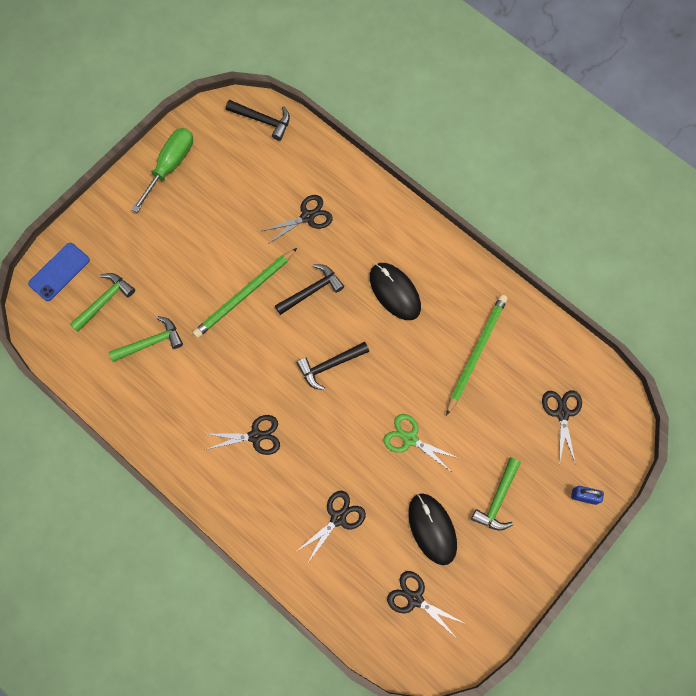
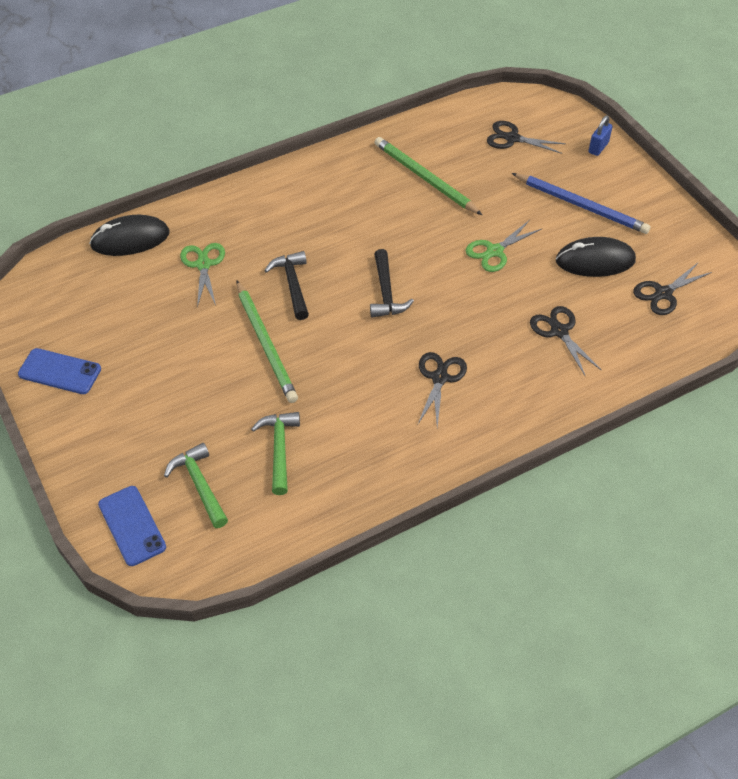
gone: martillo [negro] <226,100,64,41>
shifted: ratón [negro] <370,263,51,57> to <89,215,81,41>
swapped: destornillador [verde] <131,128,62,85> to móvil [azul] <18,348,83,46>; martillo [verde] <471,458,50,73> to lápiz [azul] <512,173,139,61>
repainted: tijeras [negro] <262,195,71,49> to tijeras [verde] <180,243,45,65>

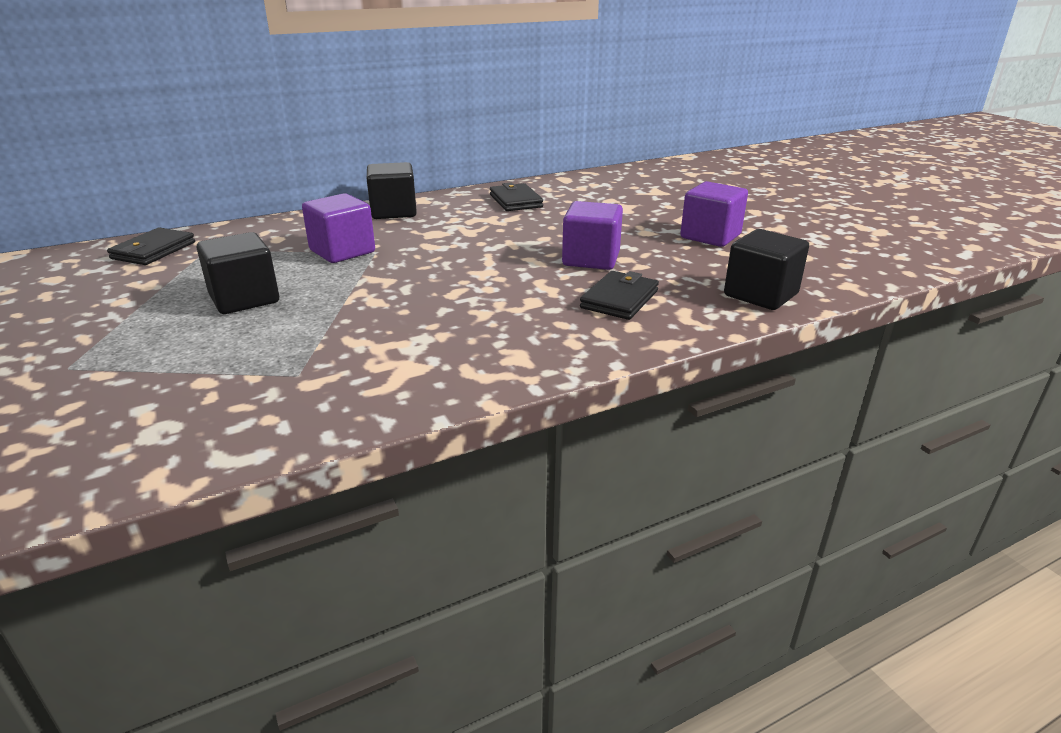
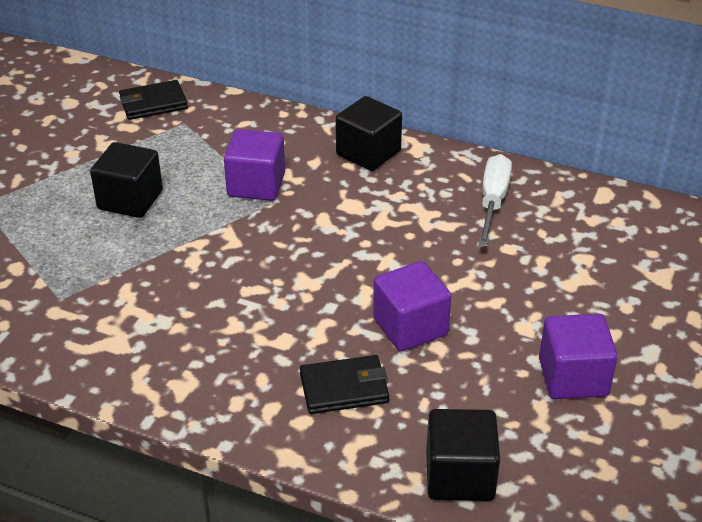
swapped: cartera [negro] <490,182,53,29> to destornillador [blanco] <478,154,34,93>

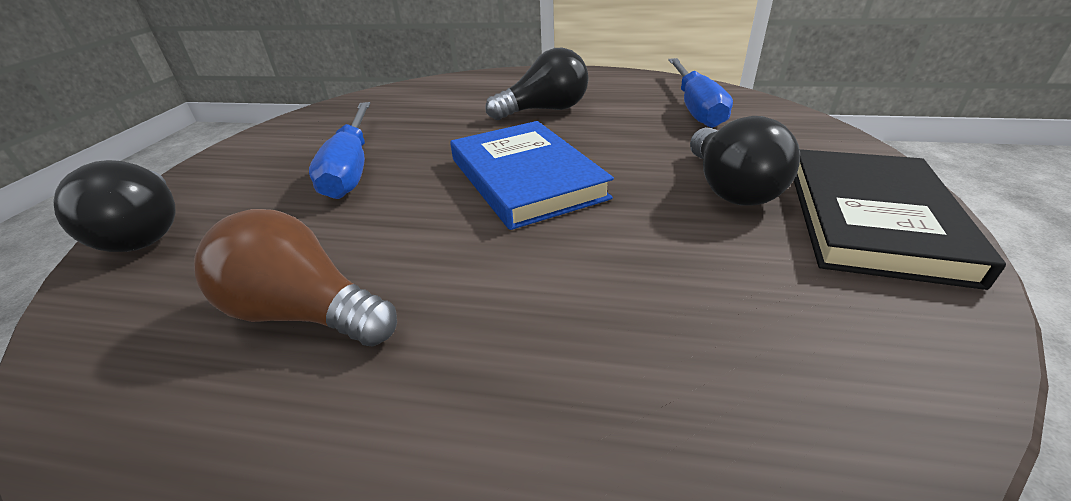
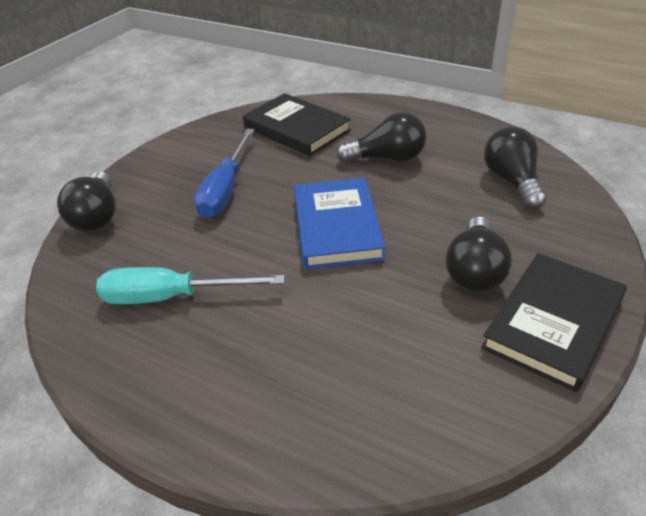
new: libro [negro] <243,93,108,63>
swapped: bombilla [marrón] <194,209,203,137> to destornillador [turquesa] <96,267,189,37>; destornillador [azul] <668,58,65,70> to bombilla [negro] <484,126,63,83>

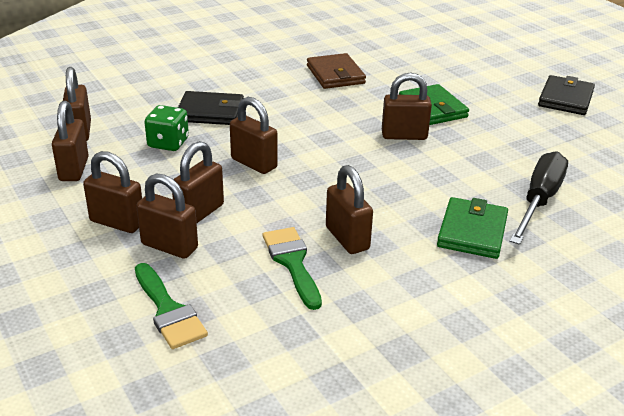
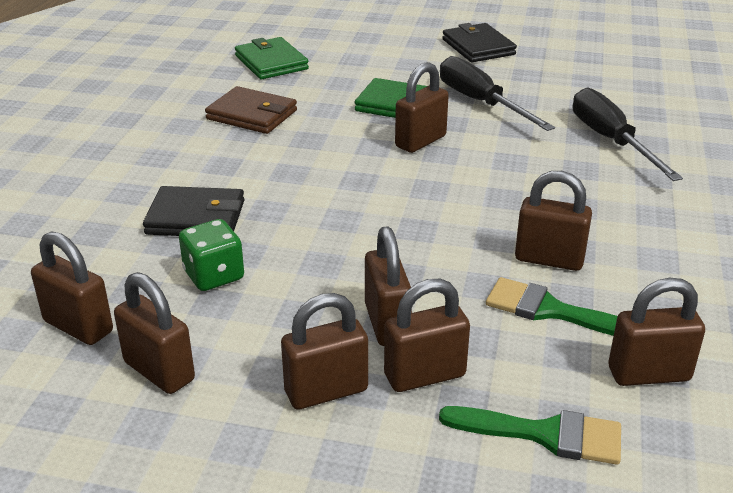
new: destornillador [negro] <440,56,115,75>
shifted: candado [marrón] <230,97,48,77> to <608,278,97,108>; cartera [verde] <437,197,71,62> to <235,37,74,42>
rotated: cartera [negro] <178,91,66,34> = <143,186,101,50> 45 degrees clockwise

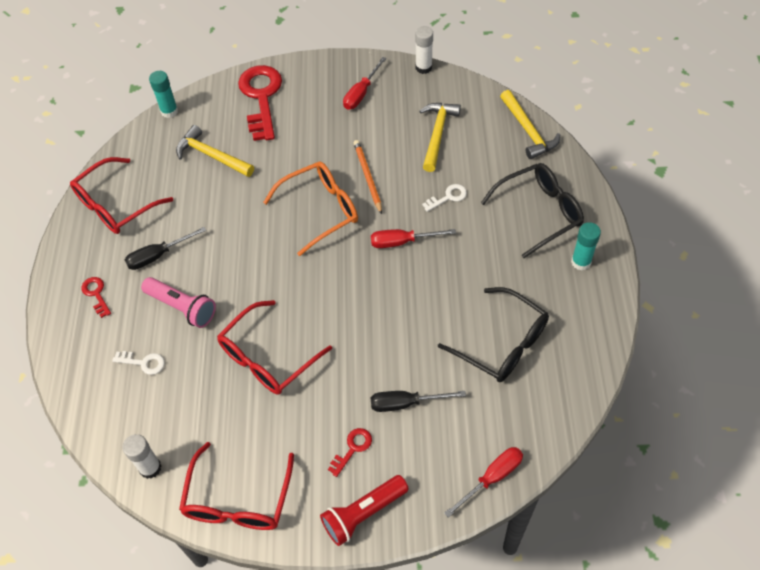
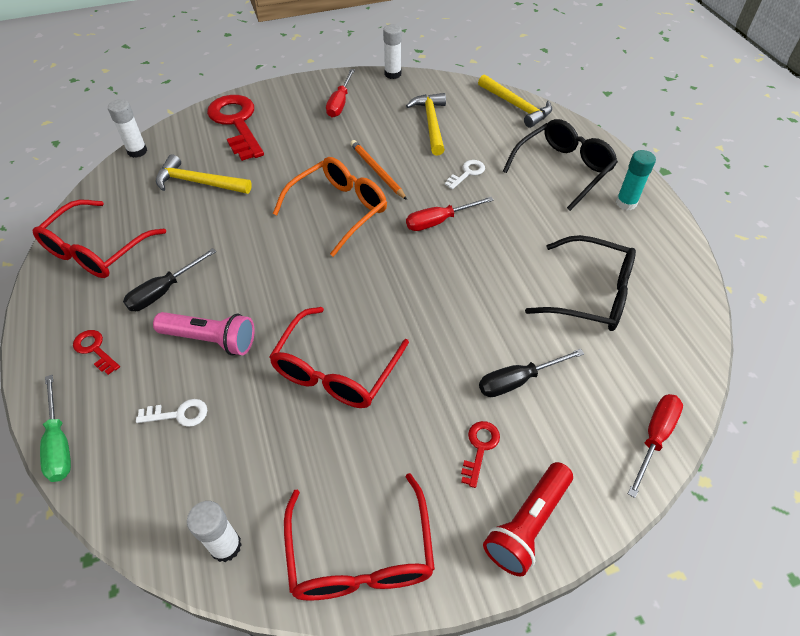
new: destornillador [verde] <40,375,31,107>
repainted: barra de pegamento [turquesa] <149,71,29,47> to barra de pegamento [blanco] <108,99,39,59>

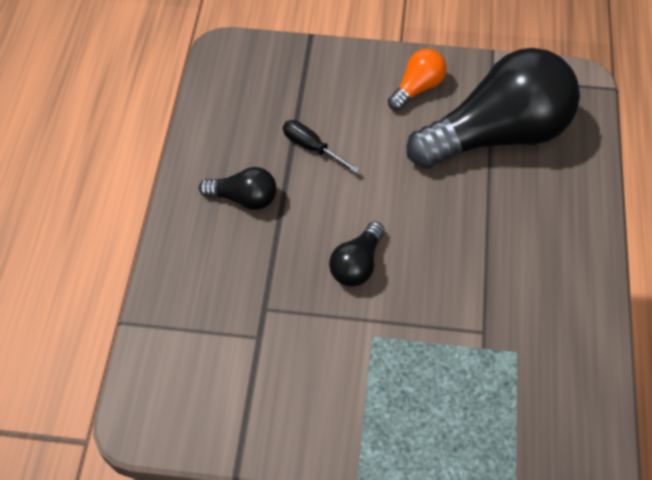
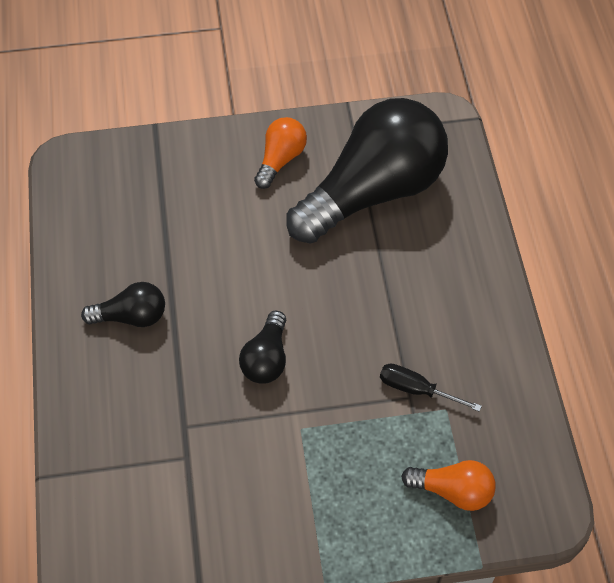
new: bombilla [naranja] <401,460,95,51>
shifted: destornillador [negro] <283,120,77,53> to <380,363,102,49>

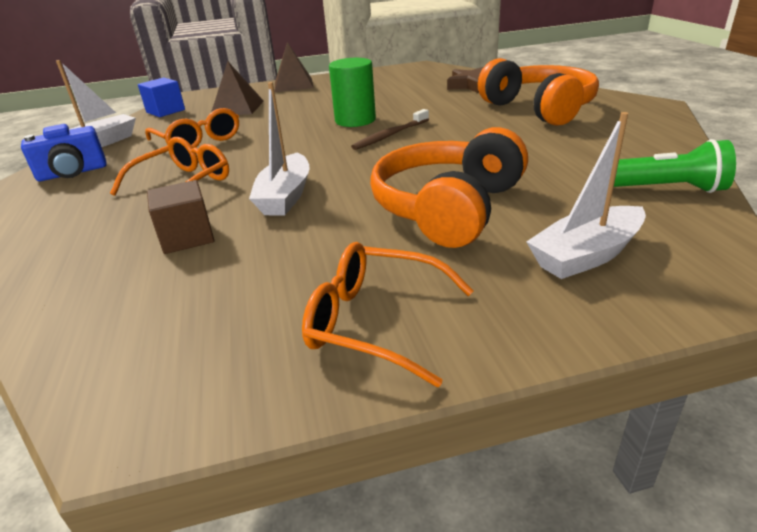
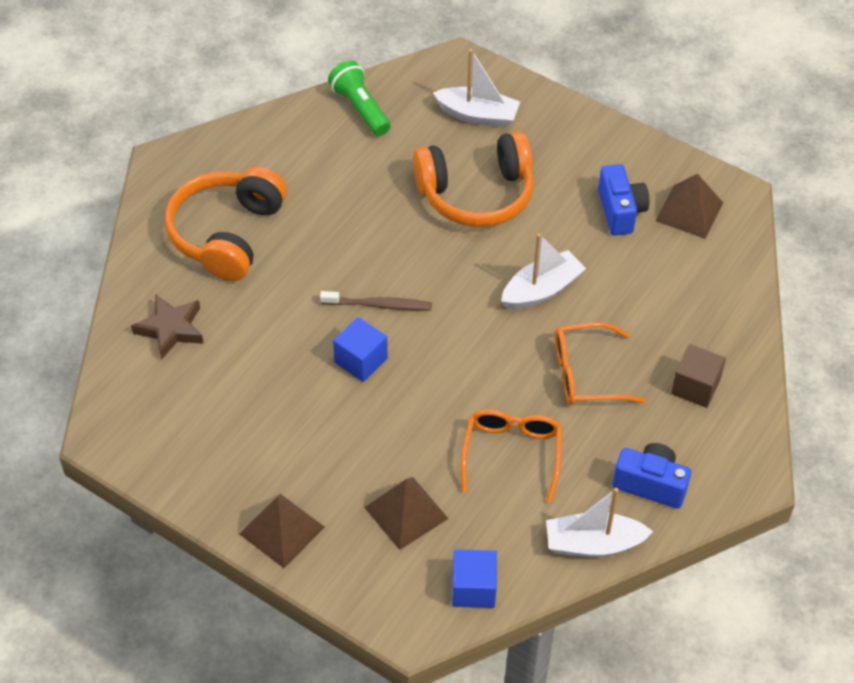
gone: gafas [naranja] <302,242,172,145>
new: cámara [azul] <598,164,51,72>; pirámide [marrón] <656,173,67,66>
shifted: cubo [marrón] <147,180,67,74> to <671,344,55,64>
swapped: cilindro [verde] <329,58,47,69> to cubo [azul] <333,317,55,65>

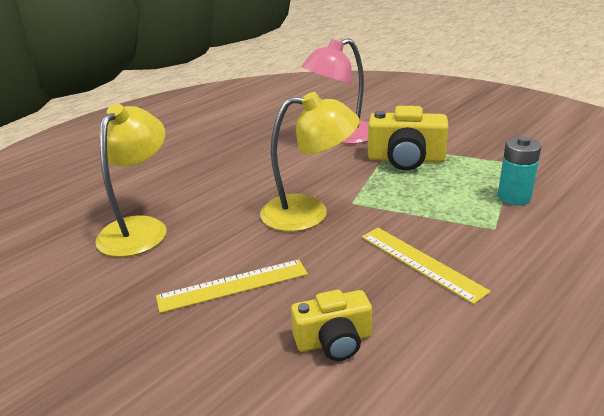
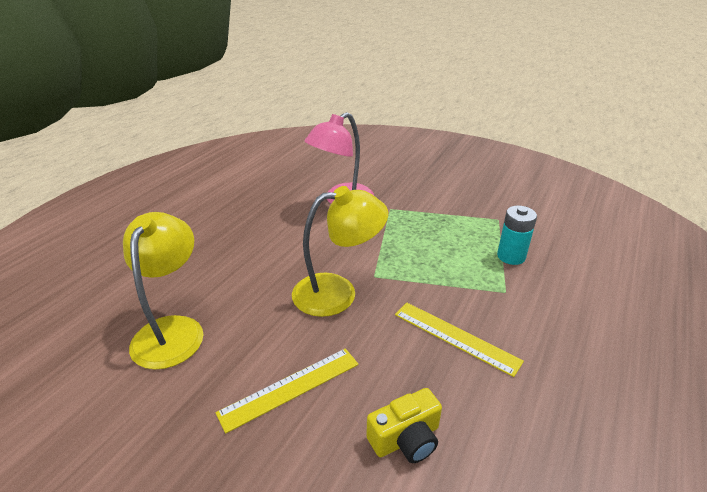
gone: cámara [amarillo] <368,106,81,65>

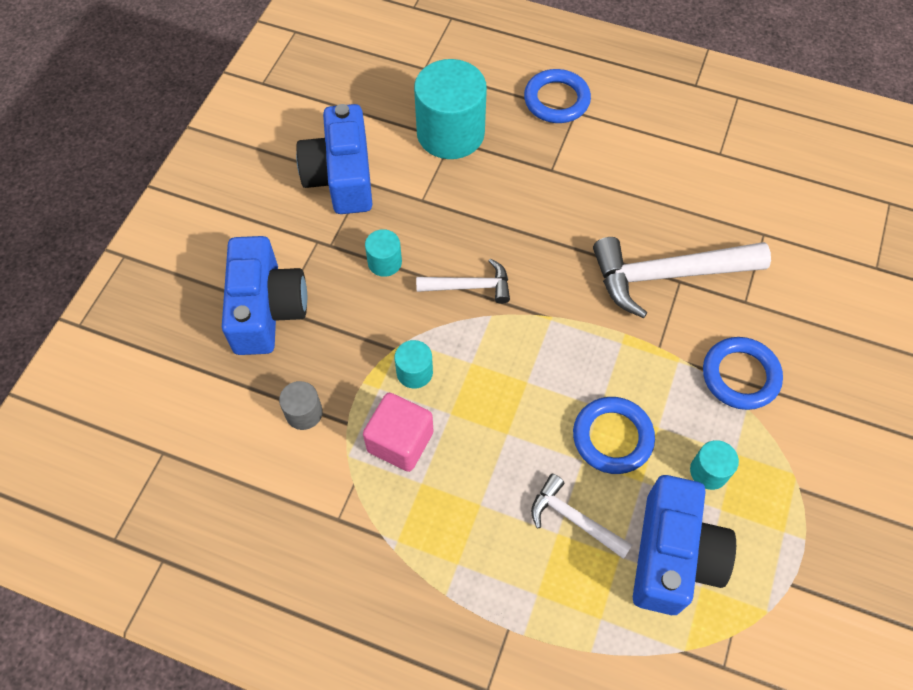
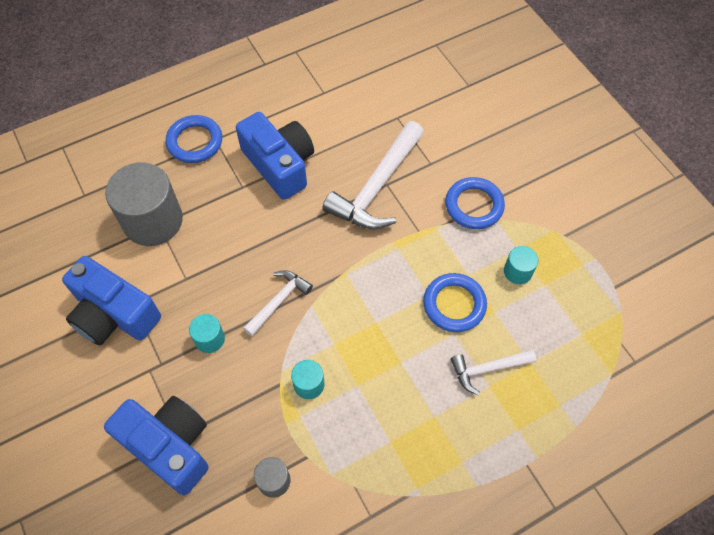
gone: cubo [rosa] <363,393,70,79>
shifted: cámara [azul] <633,475,103,140> to <236,112,78,88>
repainted: cilindro [turquesa] <414,59,73,100> to cilindro [gris] <105,162,78,84>

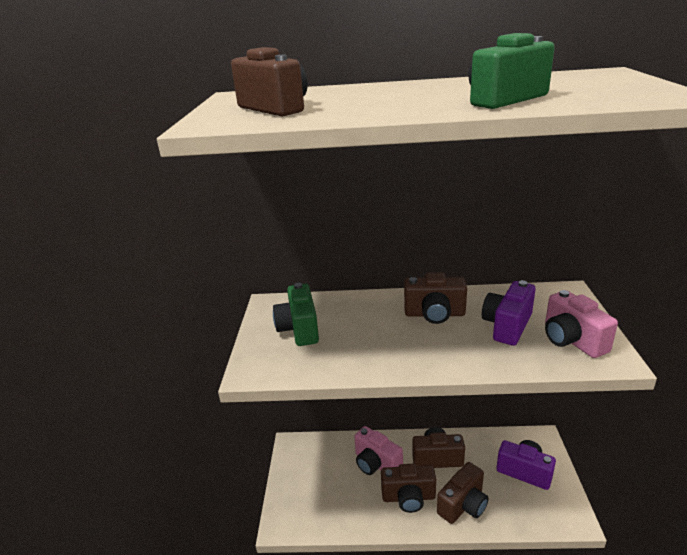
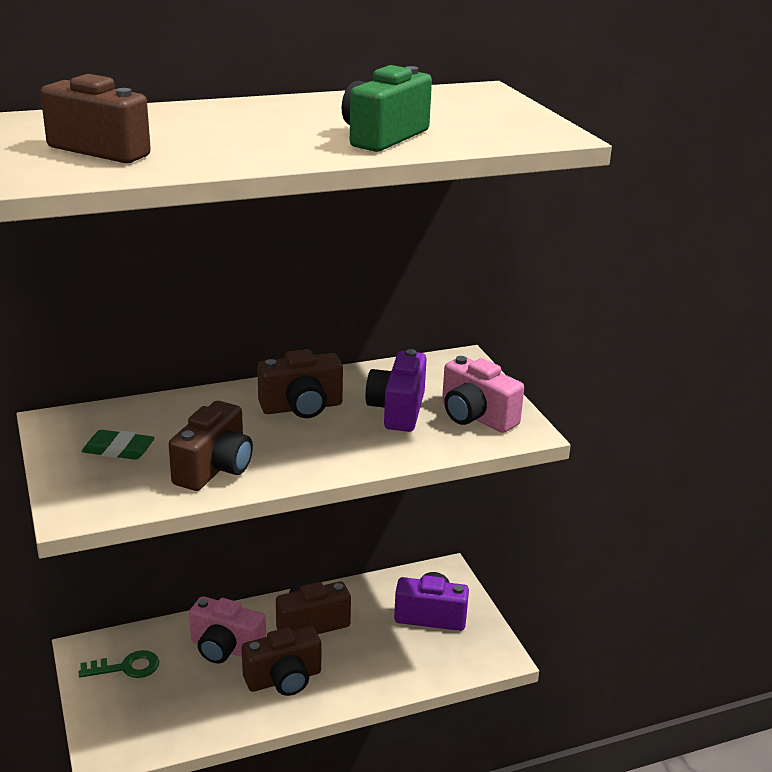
new: llave [verde] <79,650,80,28>
shifted: cámara [marrón] <437,462,52,62> to <169,401,84,90>
swapped: cámara [verde] <273,283,46,63> to goma de borrar [verde] <82,430,73,30>

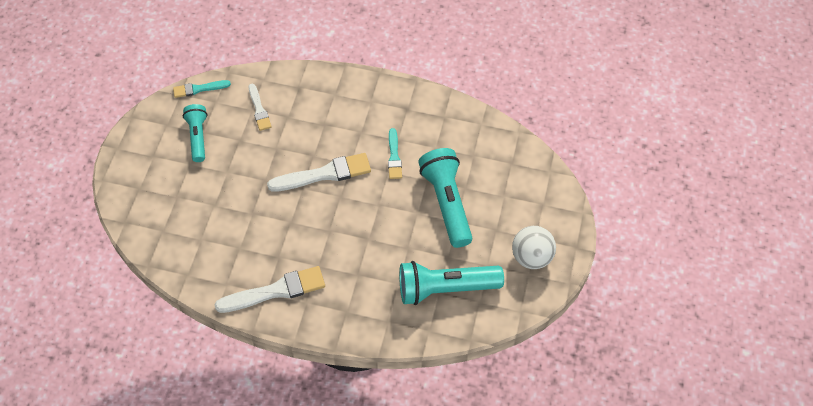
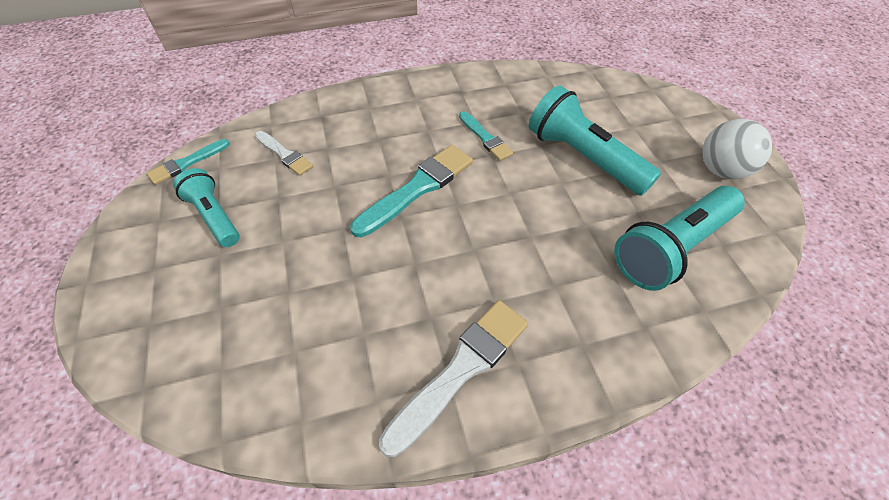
repainted: pincel [blanco] <267,153,104,39> to pincel [turquesa] <350,145,123,92>

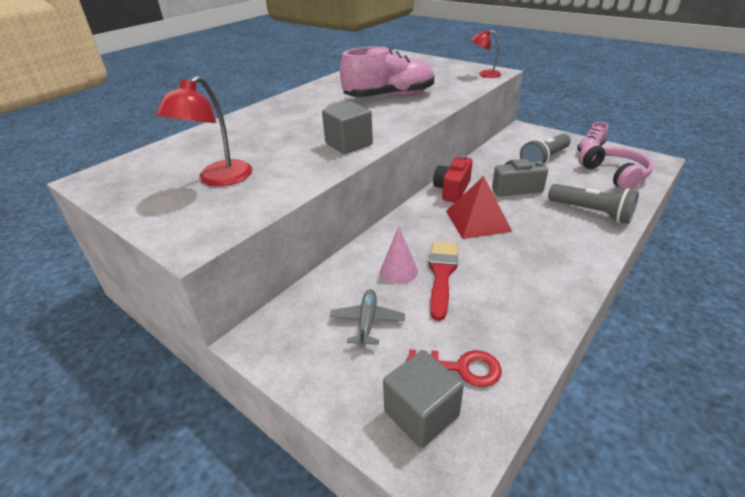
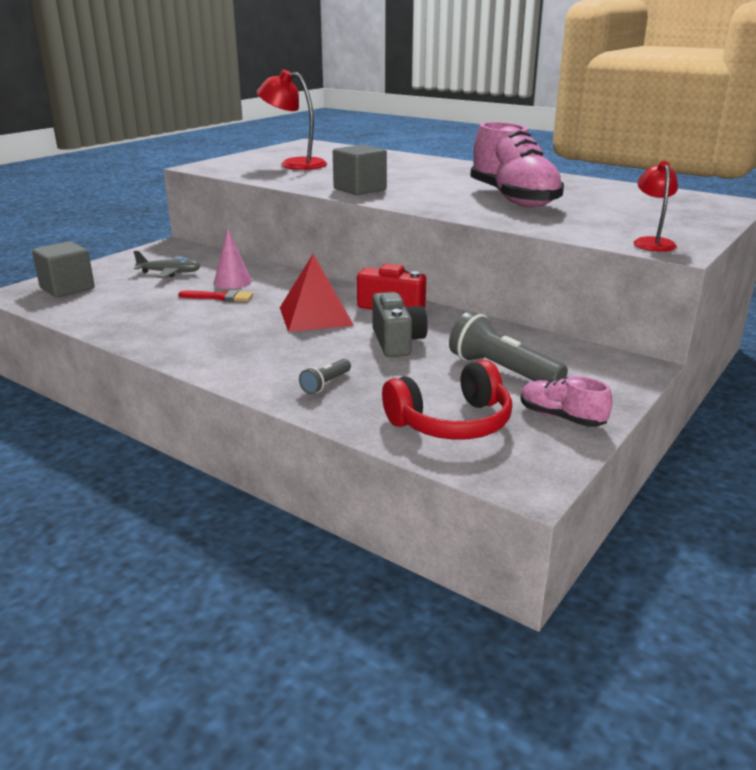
gone: llave [rojo] <406,349,96,38>
repainted: auriculares [rosa] <578,143,75,47> to auriculares [rojo] <382,360,130,80>
scaled: pincel [rojo] <429,242,29,79> = <178,290,75,12> x0.65; lámpara de mano [gris] <548,184,91,40> = <299,359,52,35> x0.51

